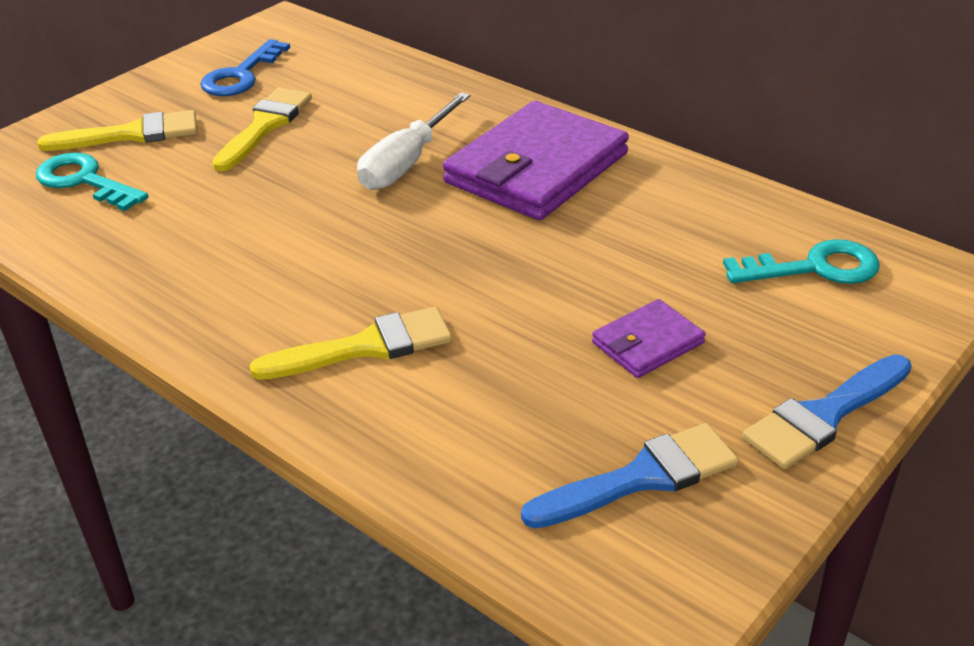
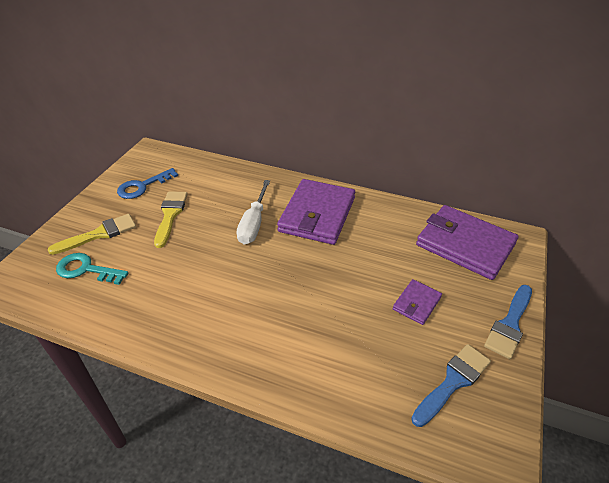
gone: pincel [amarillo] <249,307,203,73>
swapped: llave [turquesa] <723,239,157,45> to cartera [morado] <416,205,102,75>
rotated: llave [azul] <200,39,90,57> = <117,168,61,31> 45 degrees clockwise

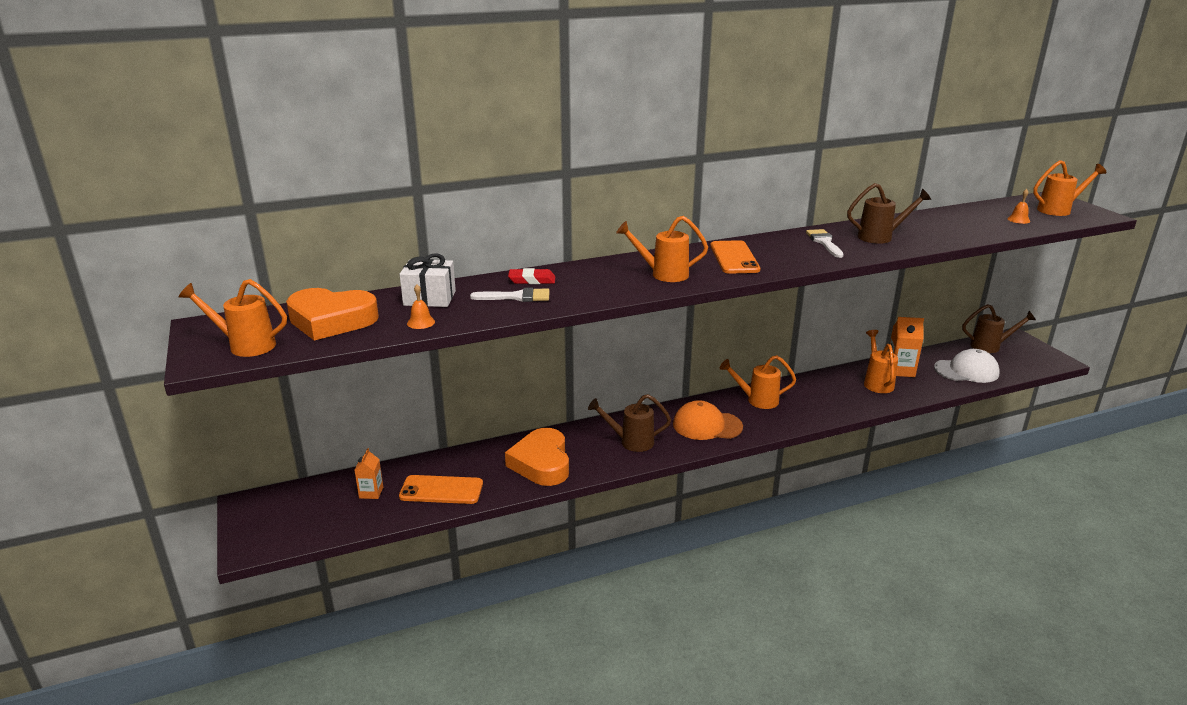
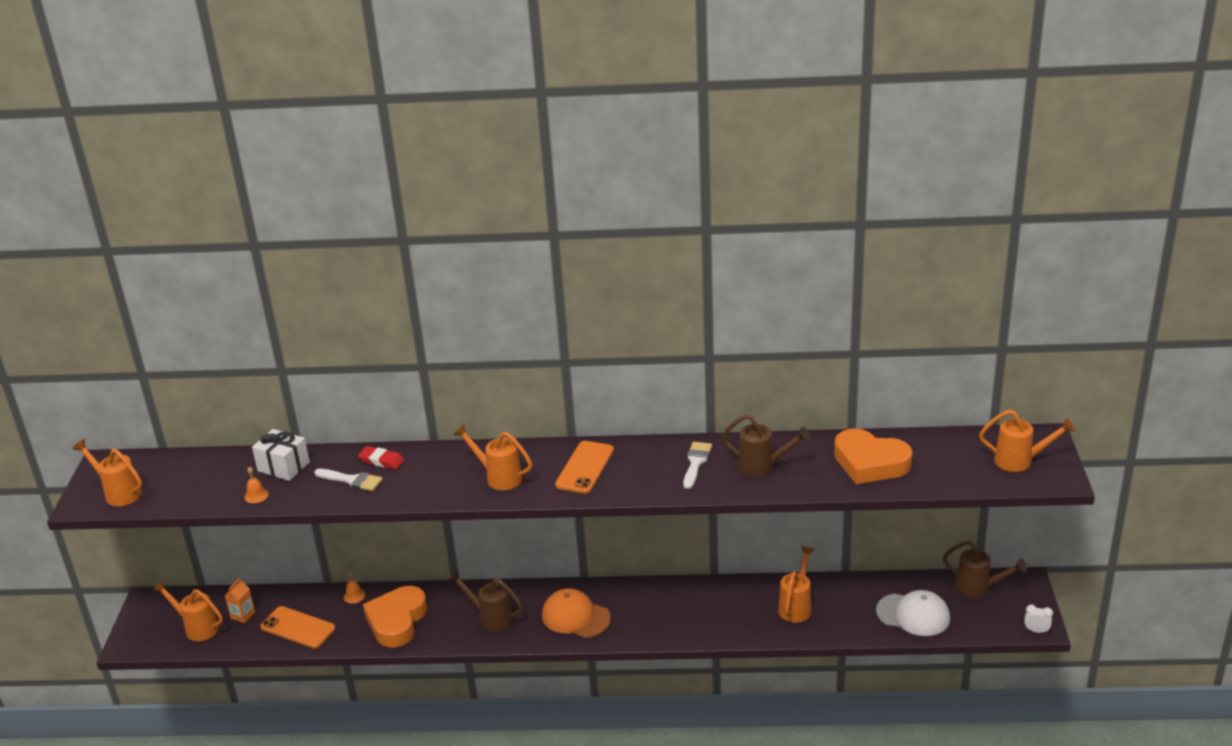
gone: cartón de leche [naranja] <888,317,36,60>
new: despertador [blanco] <1024,604,29,30>
shifted: corazón [naranja] <286,288,93,53> to <834,428,79,56>; regadera [naranja] <720,355,76,54> to <153,580,70,61>; campana [naranja] <1007,189,23,35> to <344,571,21,32>

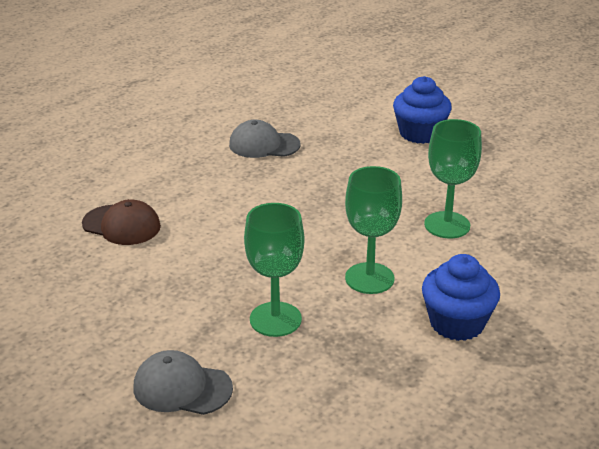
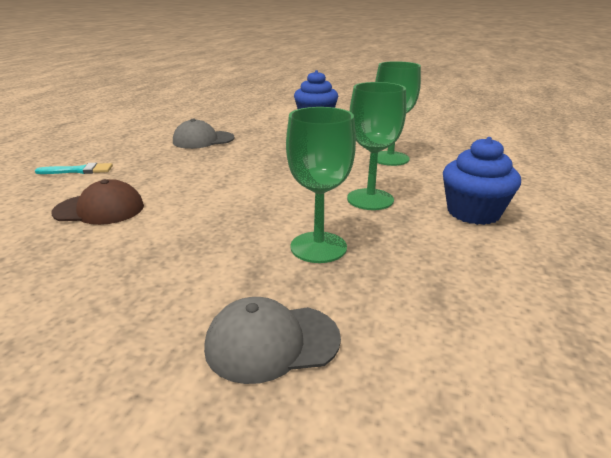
new: pincel [turquesa] <35,163,78,11>

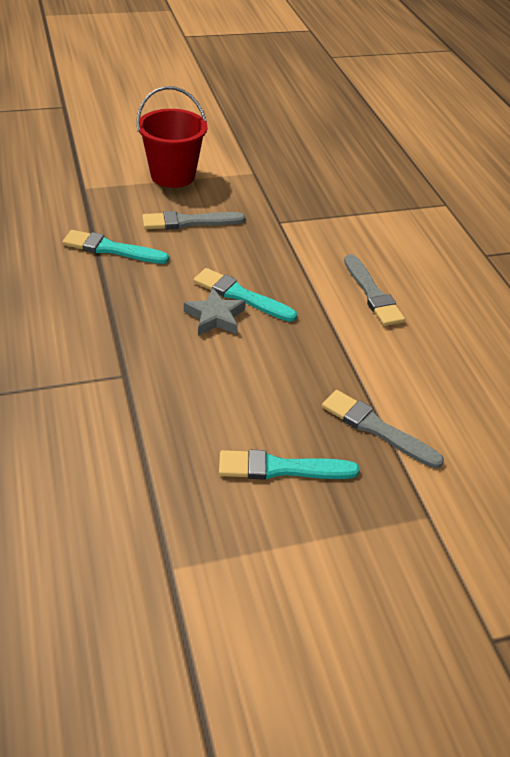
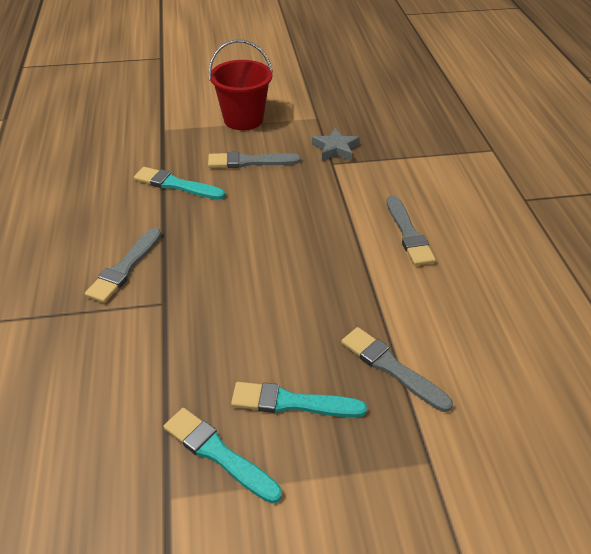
new: pincel [gris] <85,228,77,75>
shifted: estrella [gris] <184,288,62,47> to <312,128,48,33>; pincel [turquesa] <193,268,104,54> to <163,408,119,95>

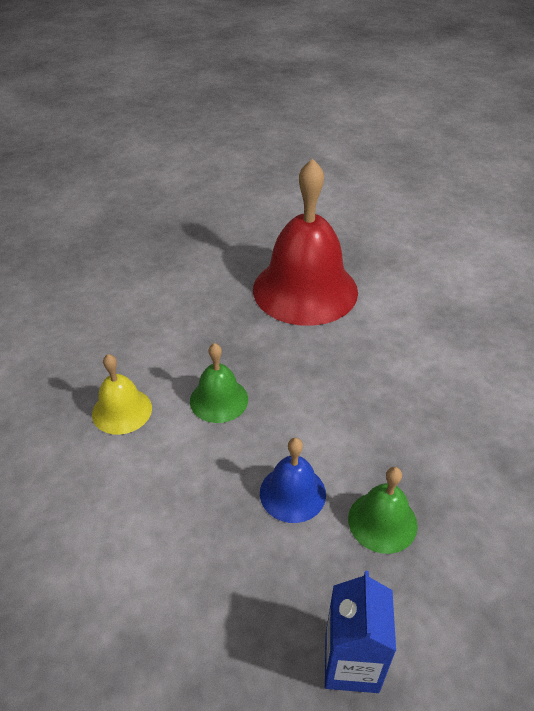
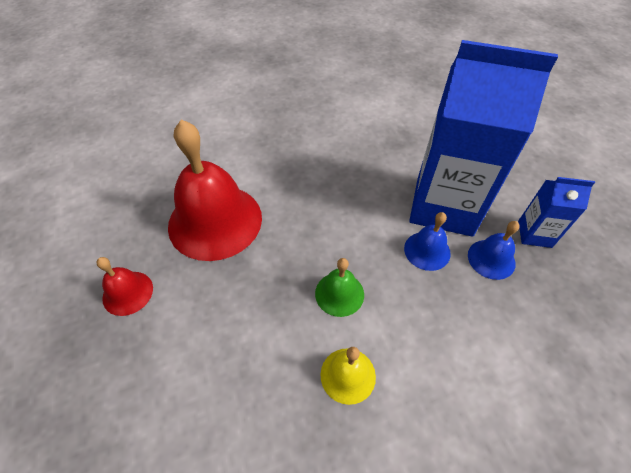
new: campana [rojo] <96,257,57,59>; campana [azul] <468,221,52,59>
swapped: campana [verde] <348,467,70,87> to cartón de leche [azul] <409,40,149,197>

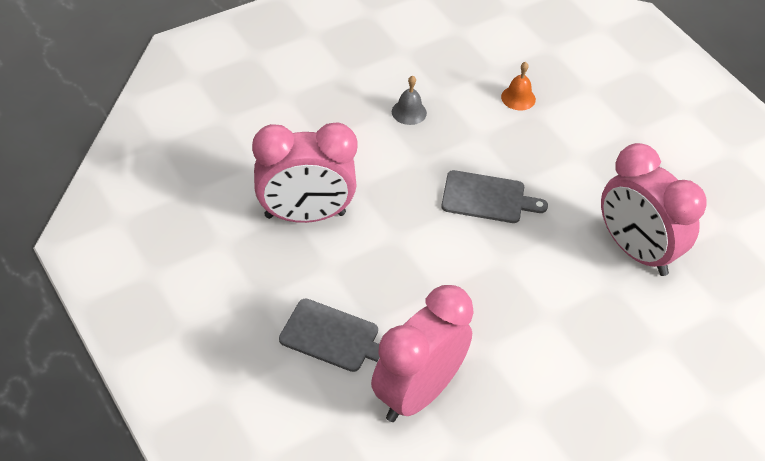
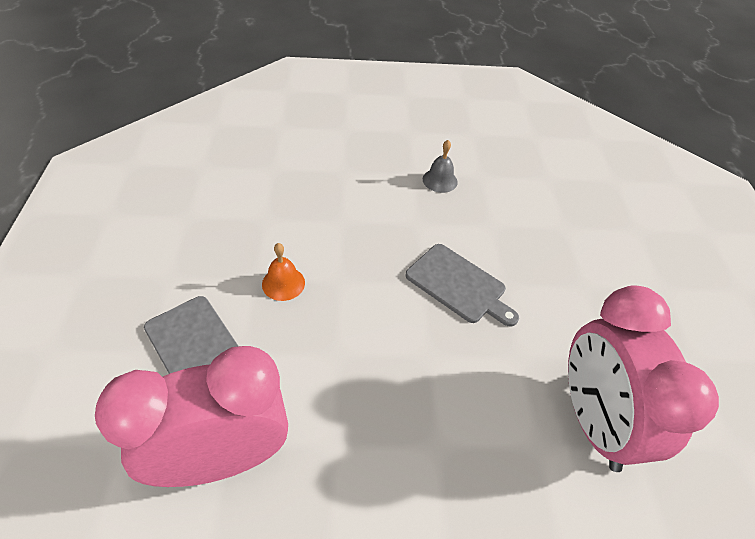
gone: despertador [rosa] <252,122,105,101>
shifted: campana [naranja] <501,62,35,48> to <262,243,43,58>

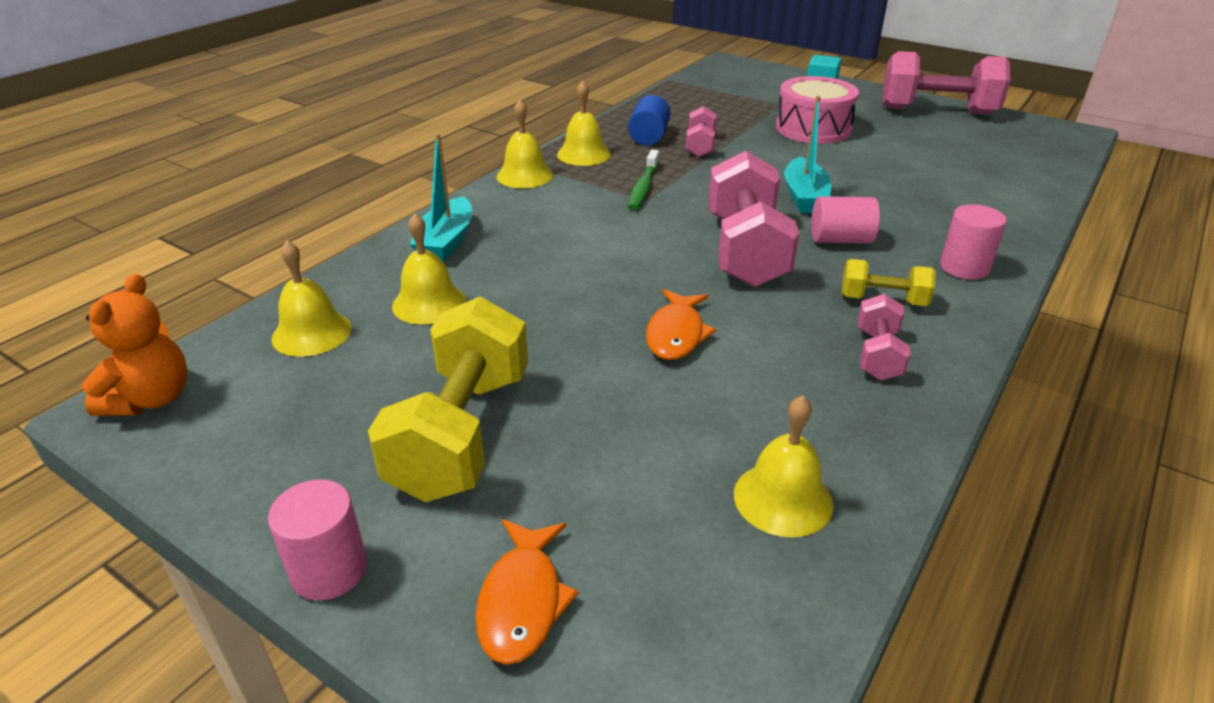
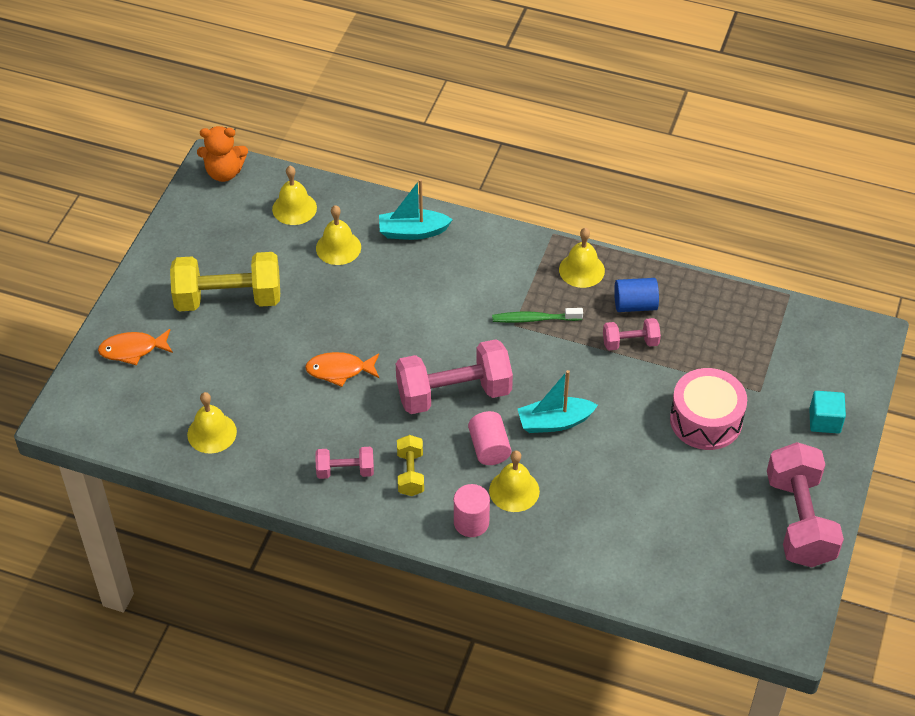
gone: cilindro [rosa] <268,480,99,120>
shifted: campana [amarillo] <497,100,56,88> to <489,451,51,61>

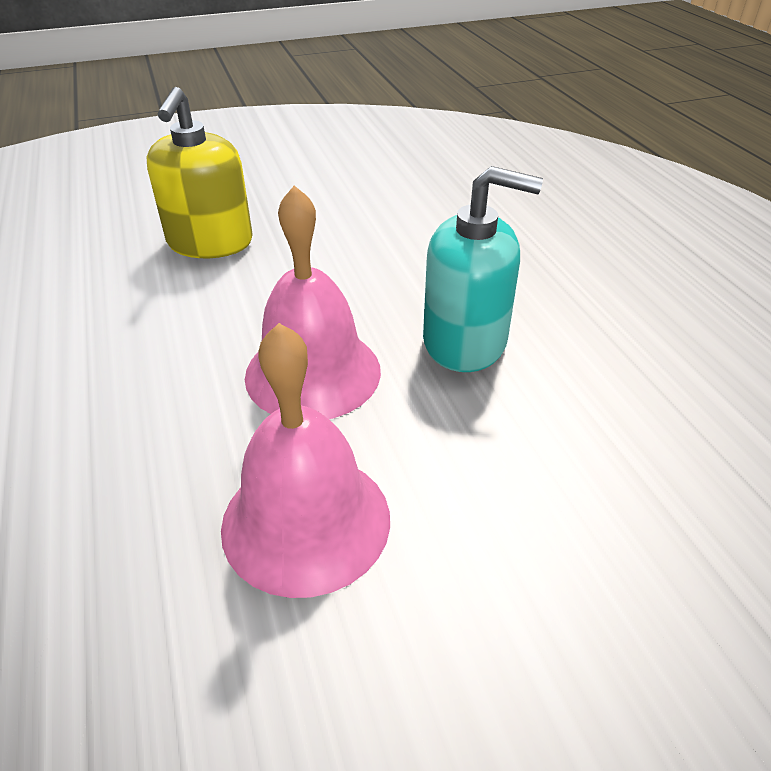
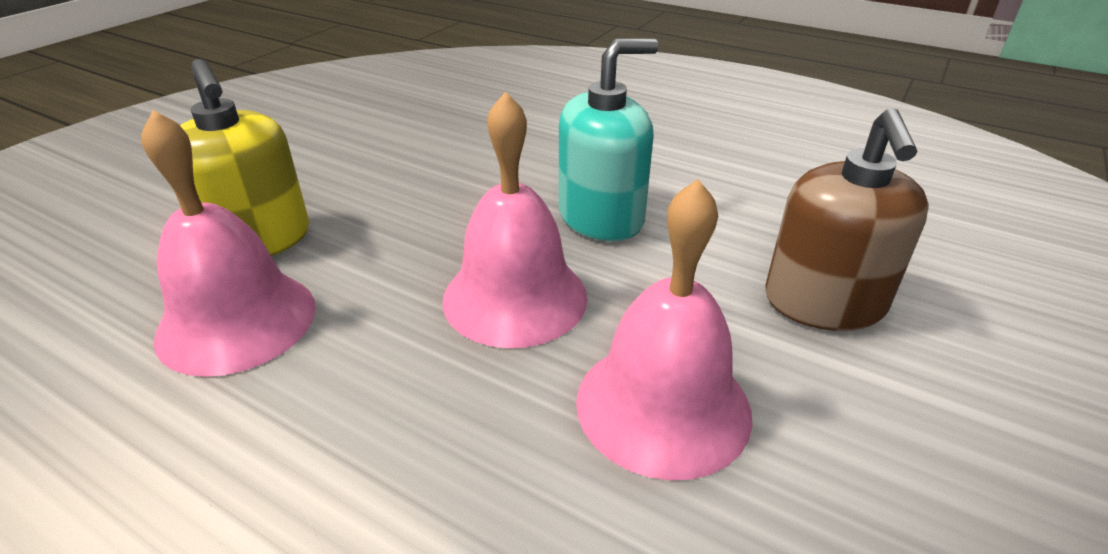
new: campana [rosa] <141,110,175,267>; dispensador de jabón [marrón] <766,108,163,223>

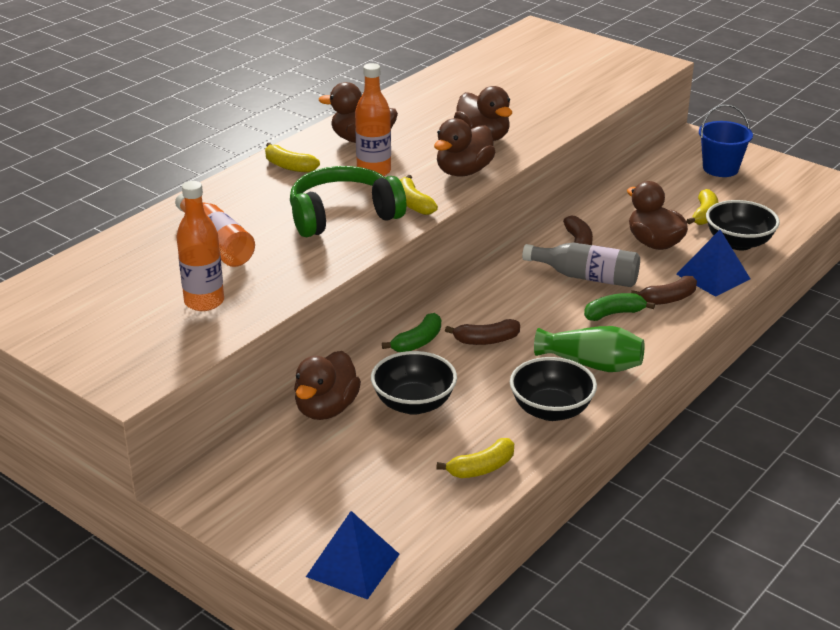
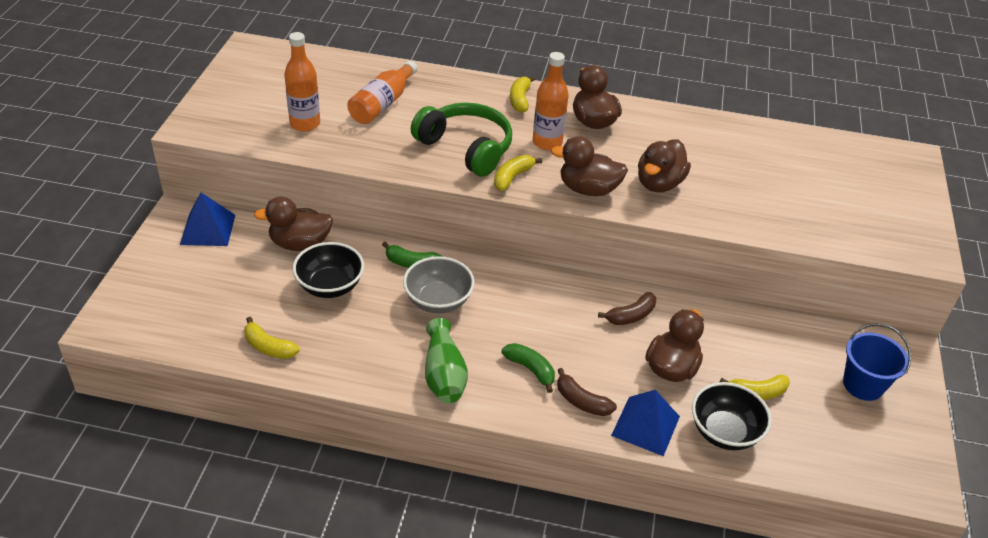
gone: cuenco [negro] <510,357,87,64>; botella [gris] <522,242,118,45>
shifted: pirámide [azul] <306,511,94,89> to <180,192,55,54>
swapped: plátano [marrón] <445,319,75,26> to cuenco [gris] <403,256,72,58>

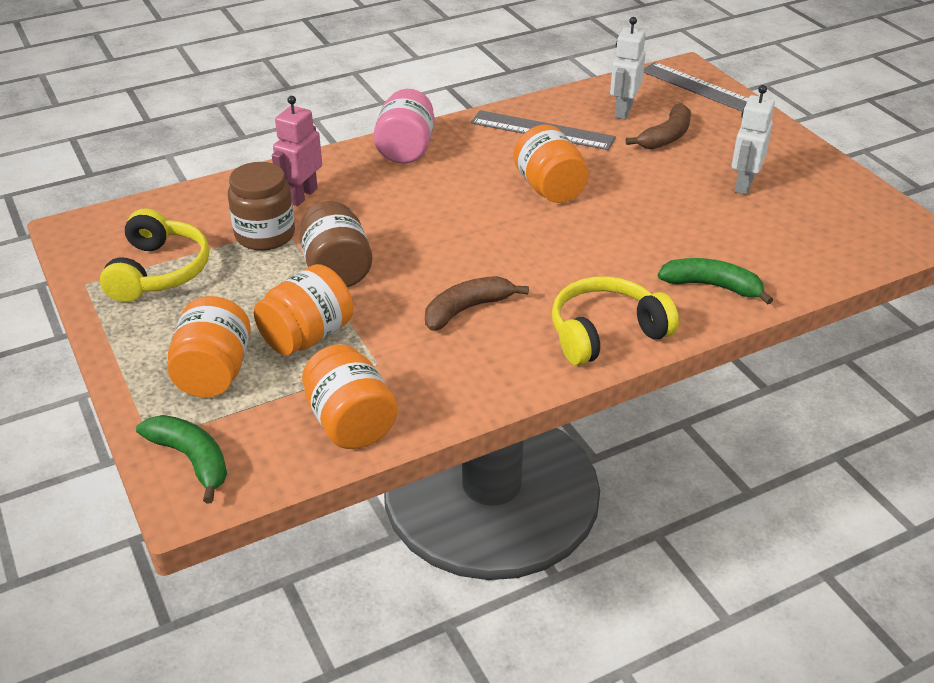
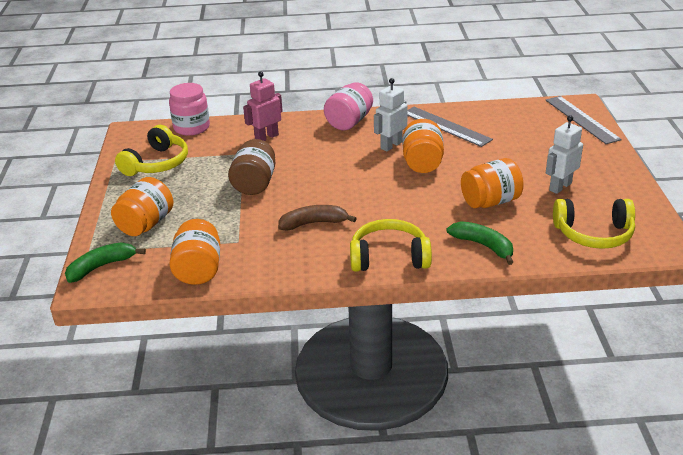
gone: tarro [marrón] <228,162,67,89>; plátano [marrón] <626,103,65,46>
new: tarro [rosa] <169,83,41,53>; auriculares [amarillo] <553,199,82,50>
shifted: tarro [naranja] <254,264,99,91> to <461,158,63,50>; robot [blanco] <610,17,36,102> to <374,78,34,73>
rotated: plátano [verde] <136,415,91,88> = <65,242,81,41> 105 degrees counterclockwise

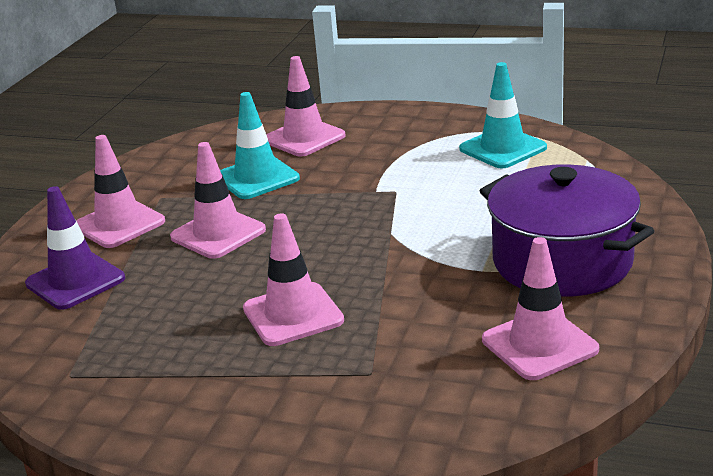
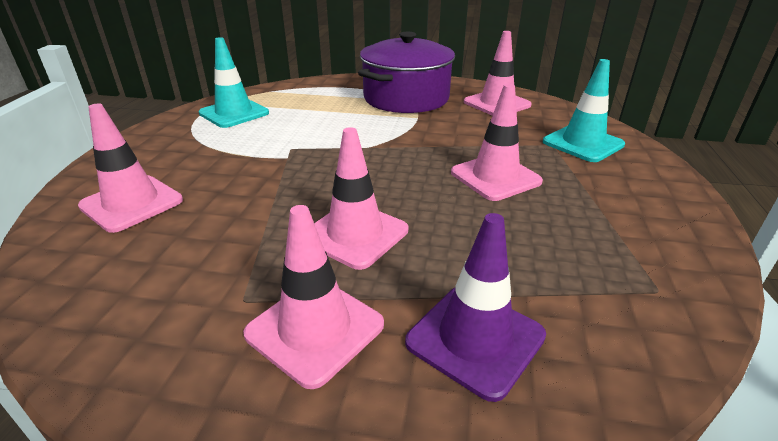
shifted: cono de tráfico [turquesa] <220,92,80,107> to <543,59,82,103>

